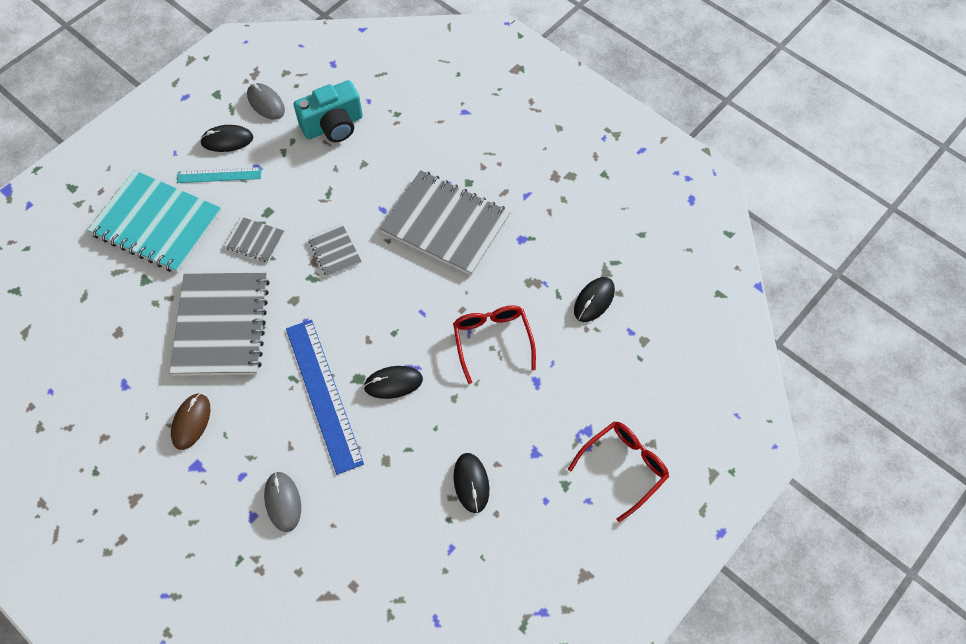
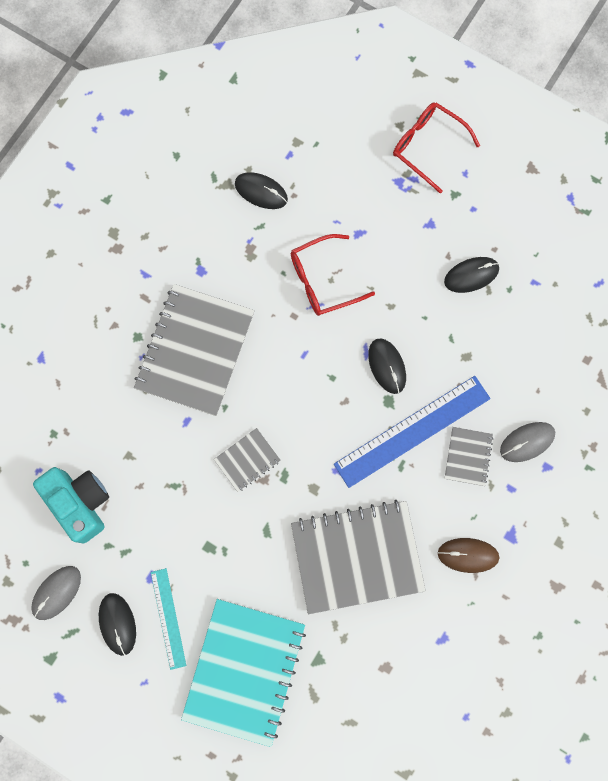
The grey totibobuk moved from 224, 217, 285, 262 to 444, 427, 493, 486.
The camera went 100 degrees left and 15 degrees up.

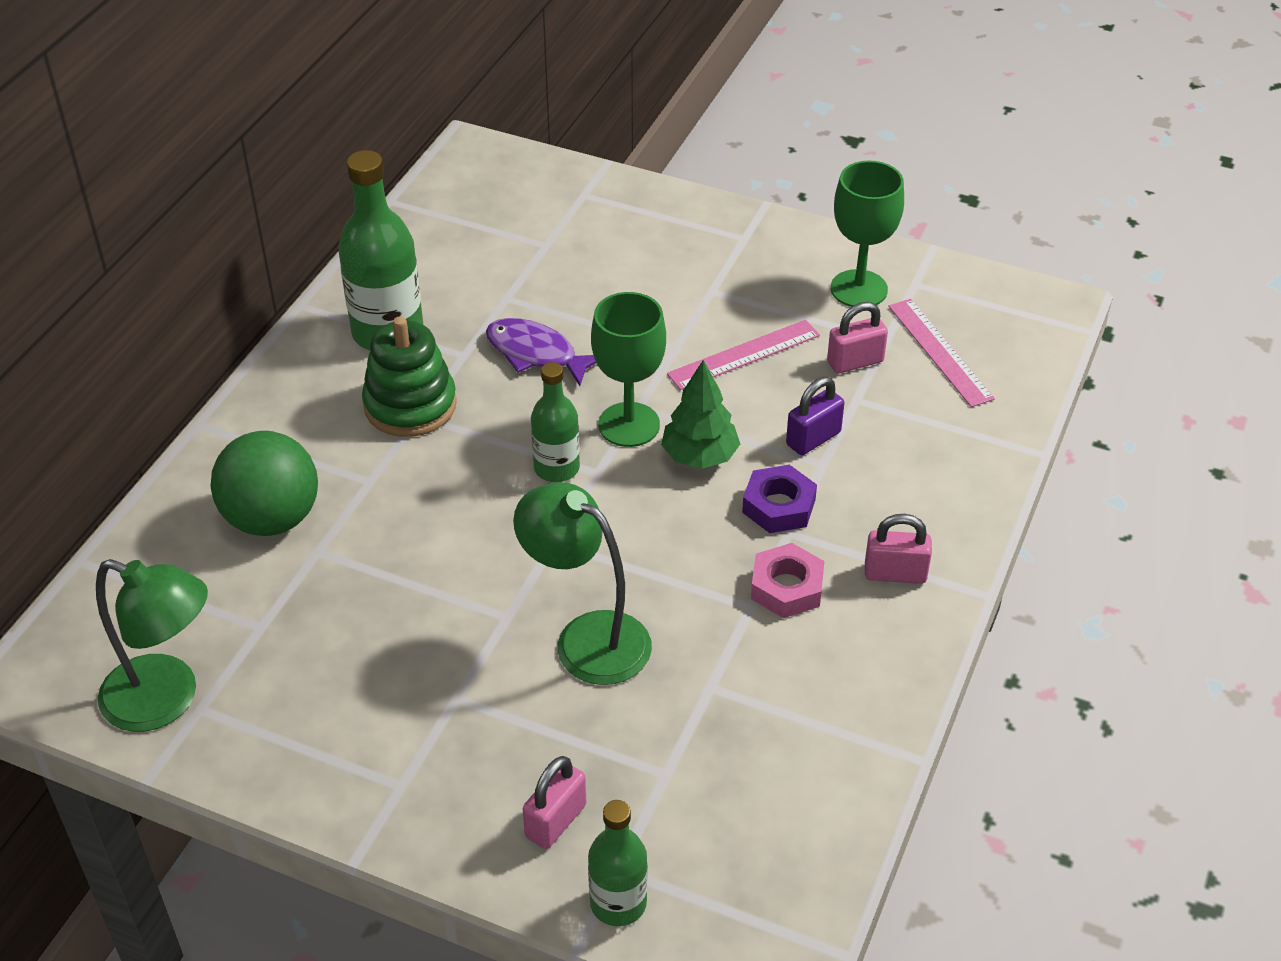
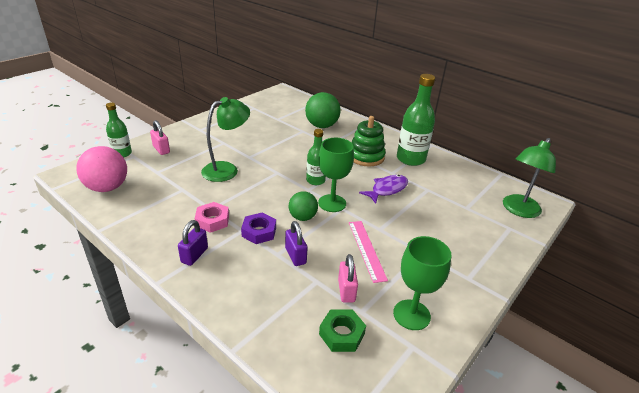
The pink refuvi at 76, 146, 127, 192 appeared.
The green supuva moved from 96, 559, 208, 732 to 503, 138, 556, 218.
The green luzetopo at 661, 360, 740, 469 was replaced by the green refuvi at 289, 191, 318, 221.
The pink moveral at 888, 299, 995, 407 was replaced by the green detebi at 319, 309, 366, 352.
The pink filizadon at 865, 514, 932, 584 became the purple filizadon at 178, 220, 208, 266.
The camera went 105 degrees right and 10 degrees down.

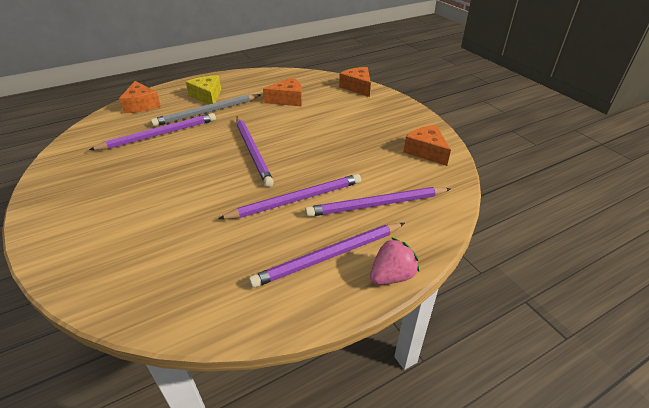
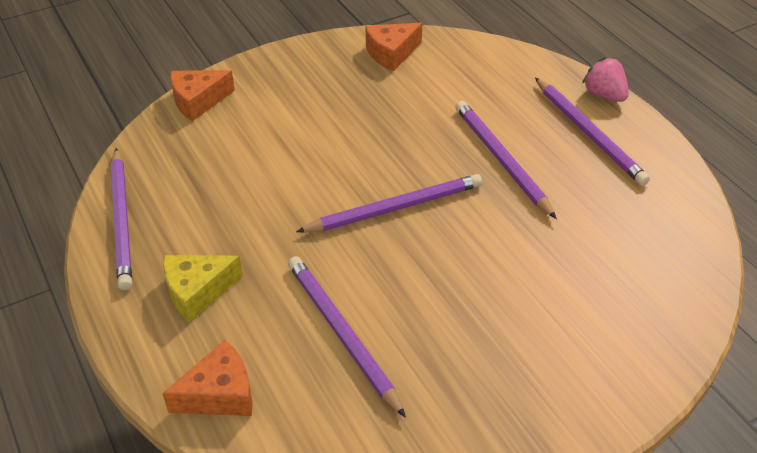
The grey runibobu at 151, 94, 261, 127 disappeared.
The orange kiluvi at 263, 77, 302, 106 disappeared.
The purple runibobu moved from 305, 187, 450, 217 to 111, 148, 132, 290.
The camera went 90 degrees left and 5 degrees up.

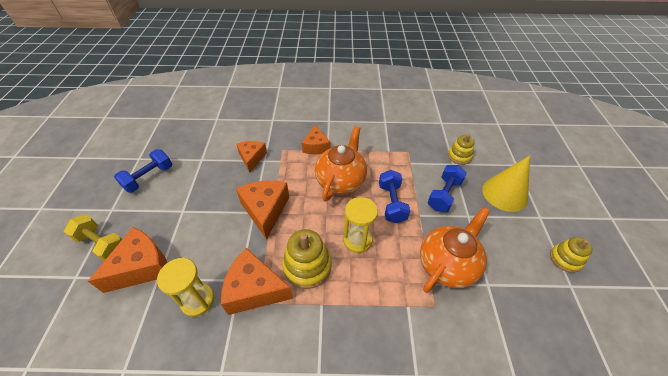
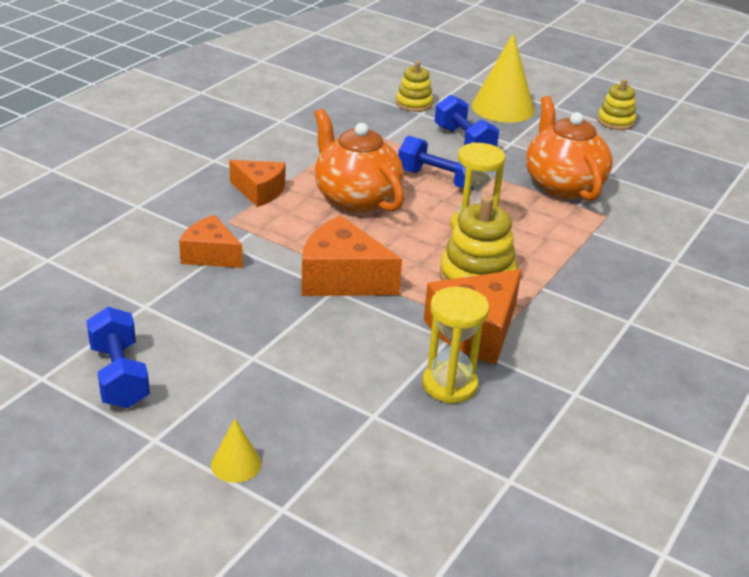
The orange kiluvi at 88, 227, 167, 293 disappeared.
The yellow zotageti at 64, 214, 122, 261 was replaced by the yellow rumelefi at 211, 418, 261, 483.
The camera went 60 degrees left and 15 degrees down.

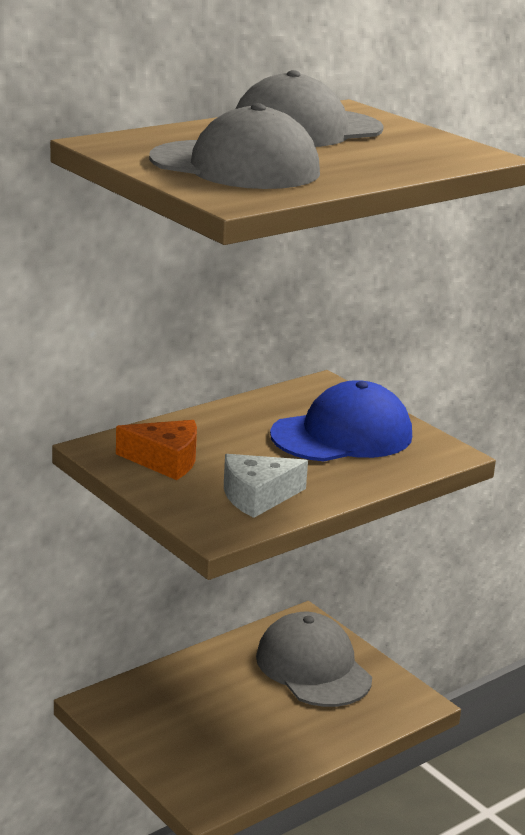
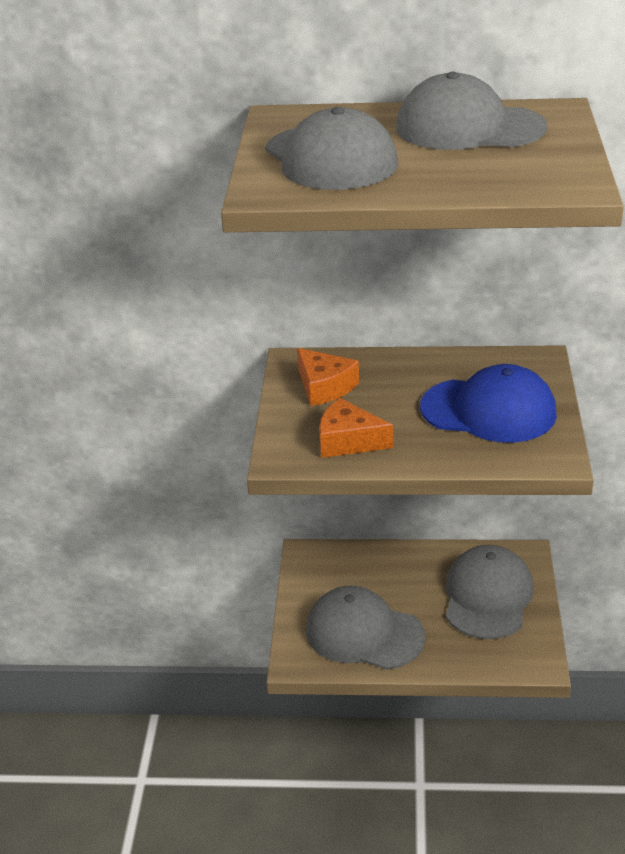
The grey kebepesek at 306, 586, 425, 670 appeared.
The white kiluvi at 224, 454, 308, 518 became the orange kiluvi at 319, 398, 393, 458.
The camera went 45 degrees right and 10 degrees up.

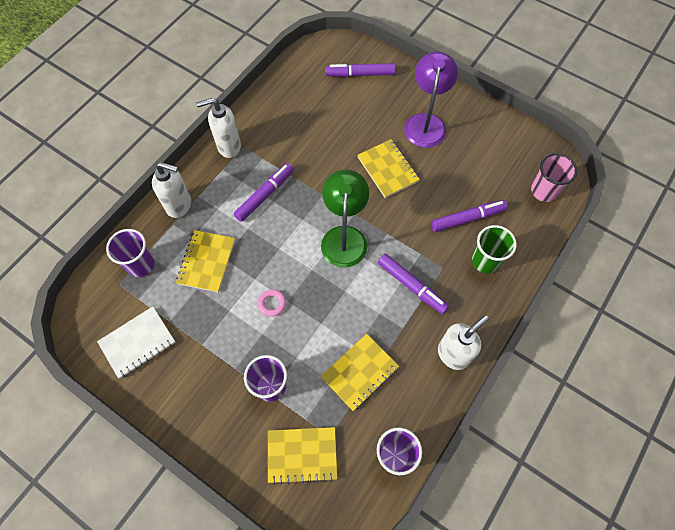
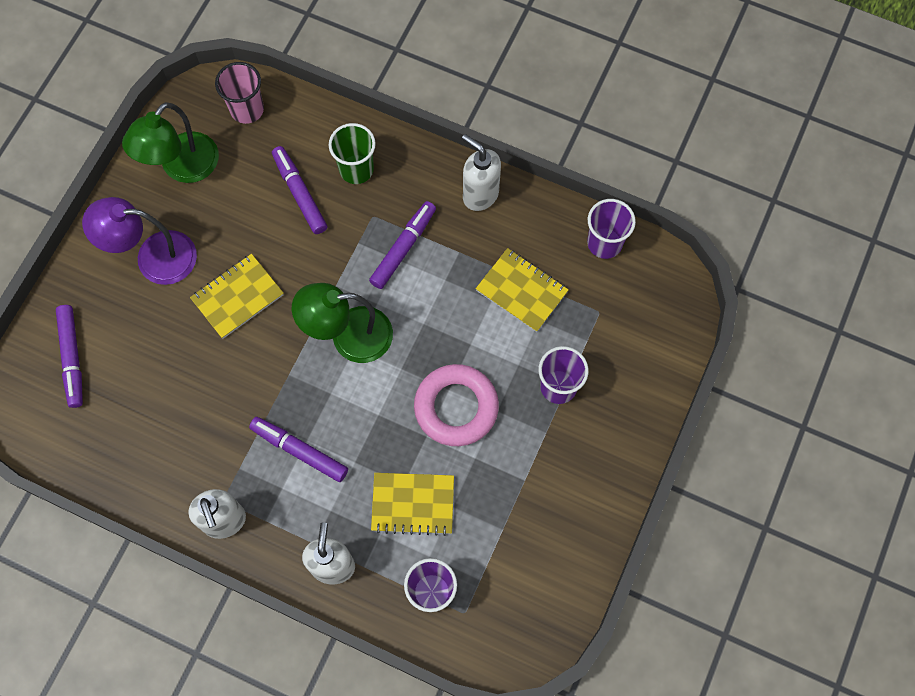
The white totibobuk at 97, 306, 176, 379 disappeared.
The yellow totibobuk at 268, 427, 337, 485 disappeared.
The green supuva at 122, 102, 219, 183 appeared.
The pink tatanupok at 258, 289, 286, 317 changed to 2.33 times the size.
The camera went 100 degrees left and 5 degrees up.

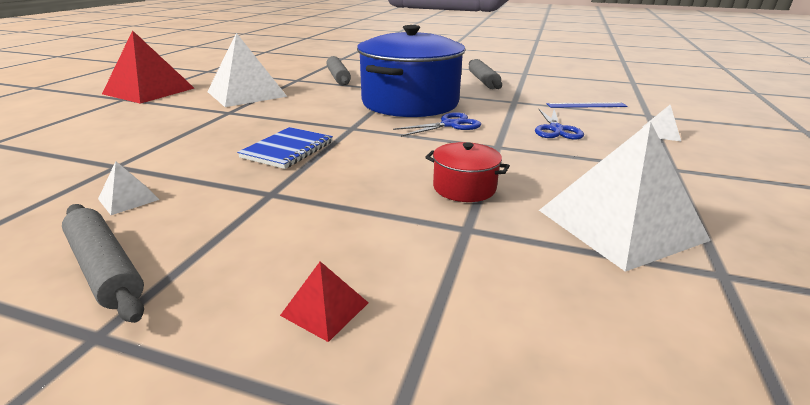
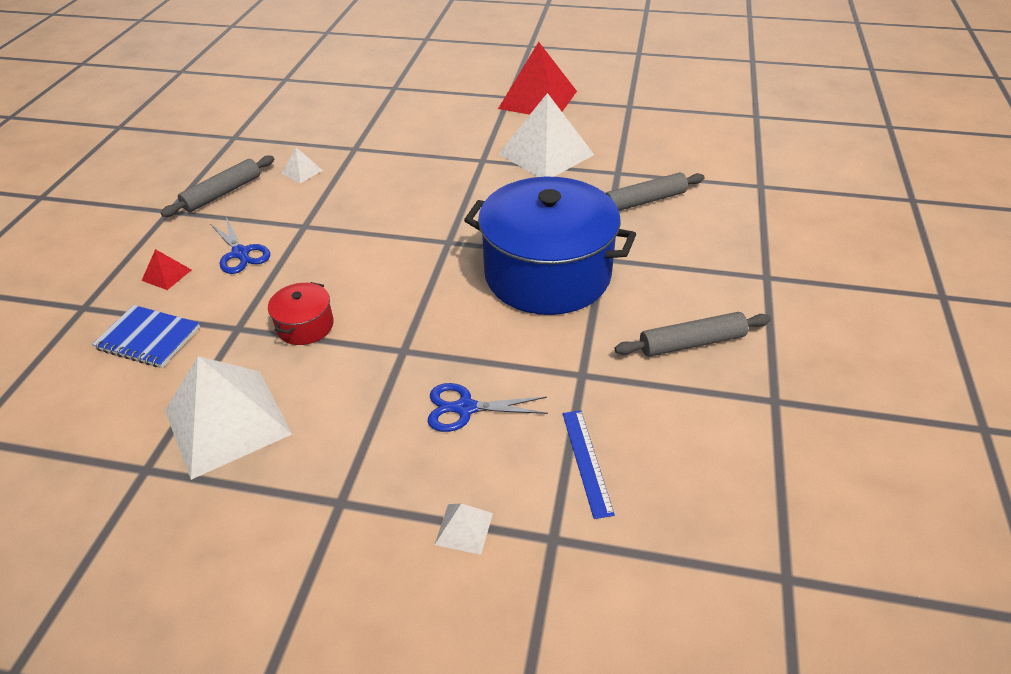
The blue totibobuk moved from 237, 127, 333, 169 to 92, 305, 200, 368.
The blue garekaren moved from 393, 112, 481, 137 to 210, 217, 270, 274.
The camera went 85 degrees right and 15 degrees up.

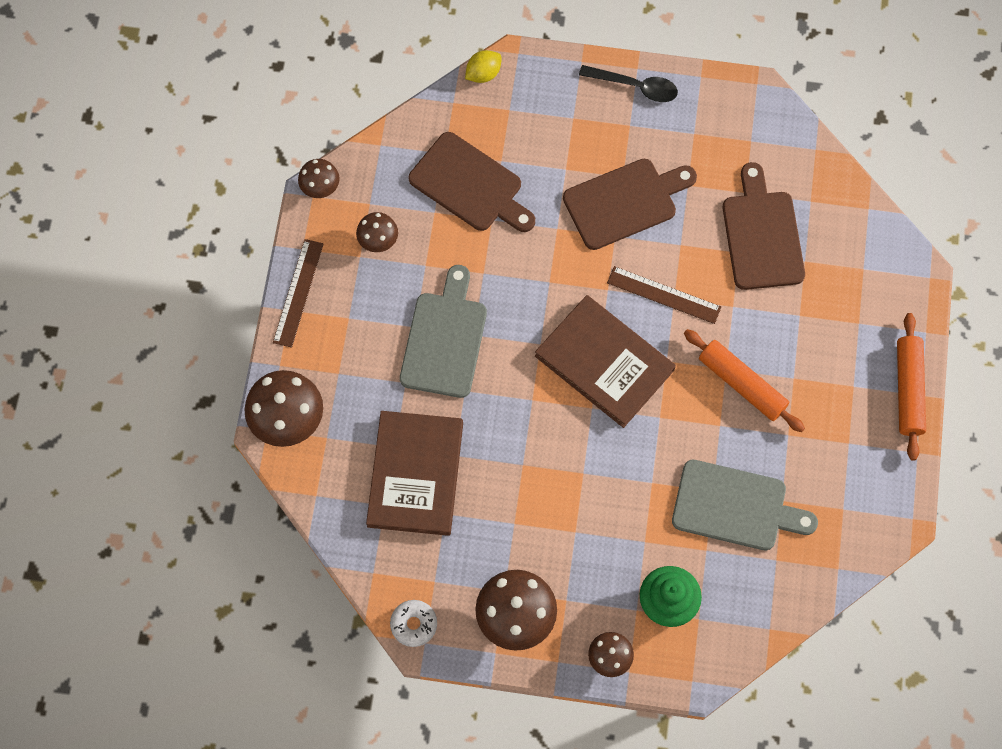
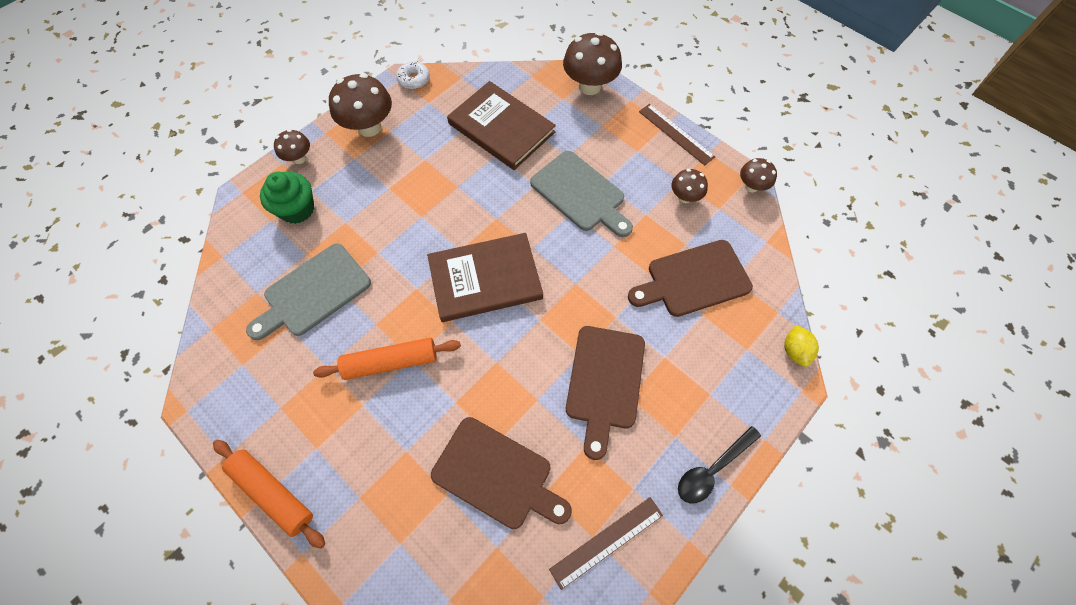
The brown moveral moved from 607, 266, 721, 324 to 549, 497, 663, 590.
The camera went 125 degrees right and 5 degrees down.

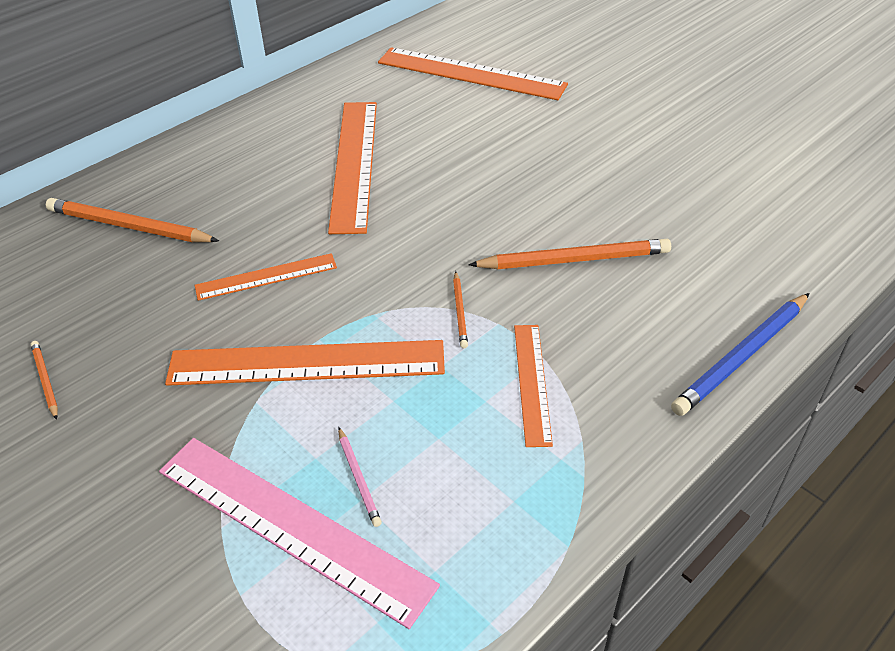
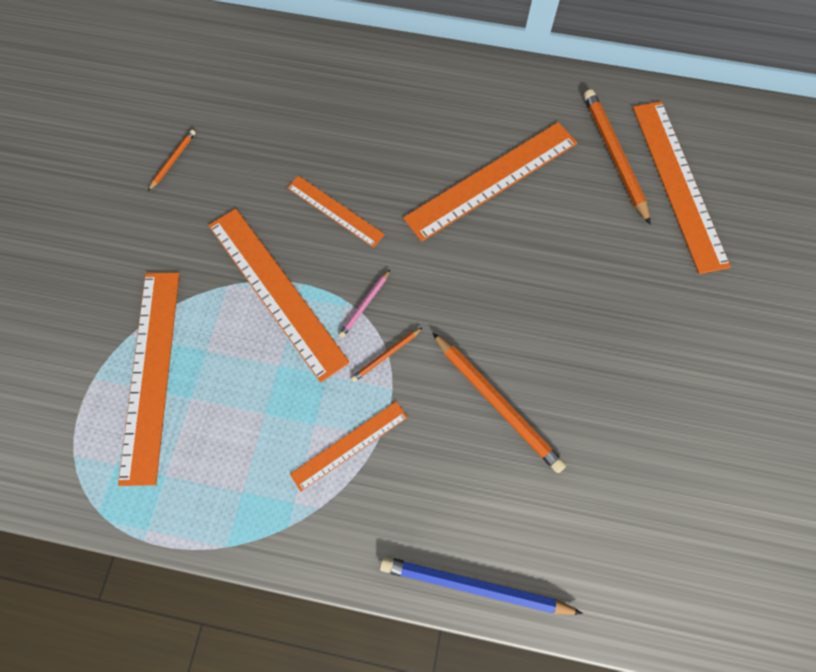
The orange runibobu moved from 46, 198, 219, 242 to 584, 89, 651, 225.
The pink runibobu moved from 338, 427, 382, 527 to 338, 270, 390, 338.
The pink moveral at 159, 438, 440, 629 became the orange moveral at 118, 272, 179, 486.
The camera went 55 degrees right and 25 degrees up.

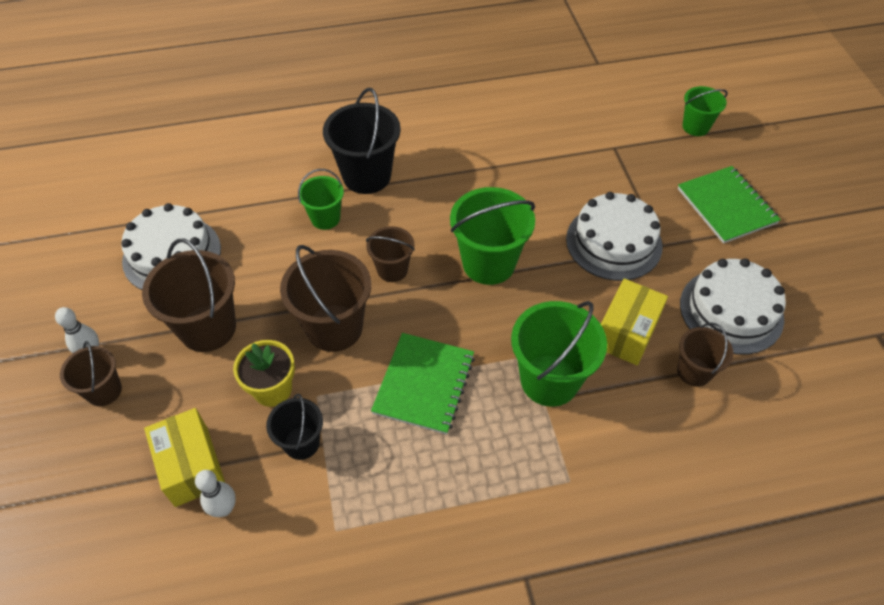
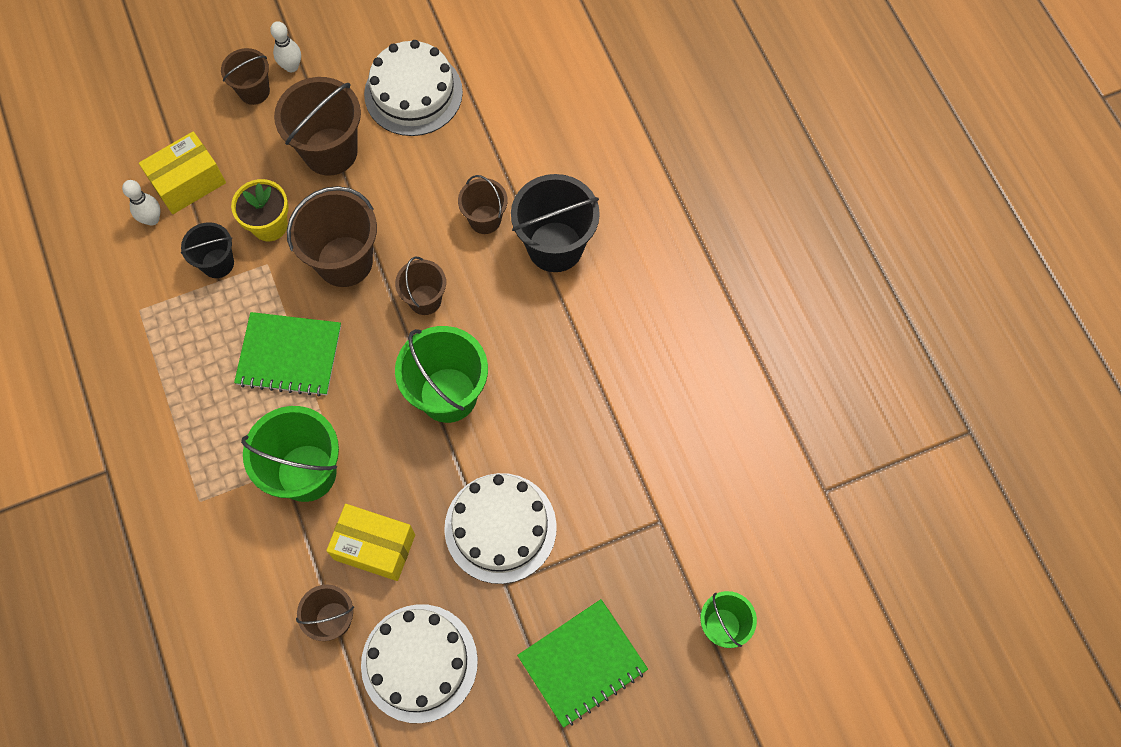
The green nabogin at 298, 169, 344, 230 became the brown nabogin at 458, 175, 508, 234.
The camera went 80 degrees right and 15 degrees up.

